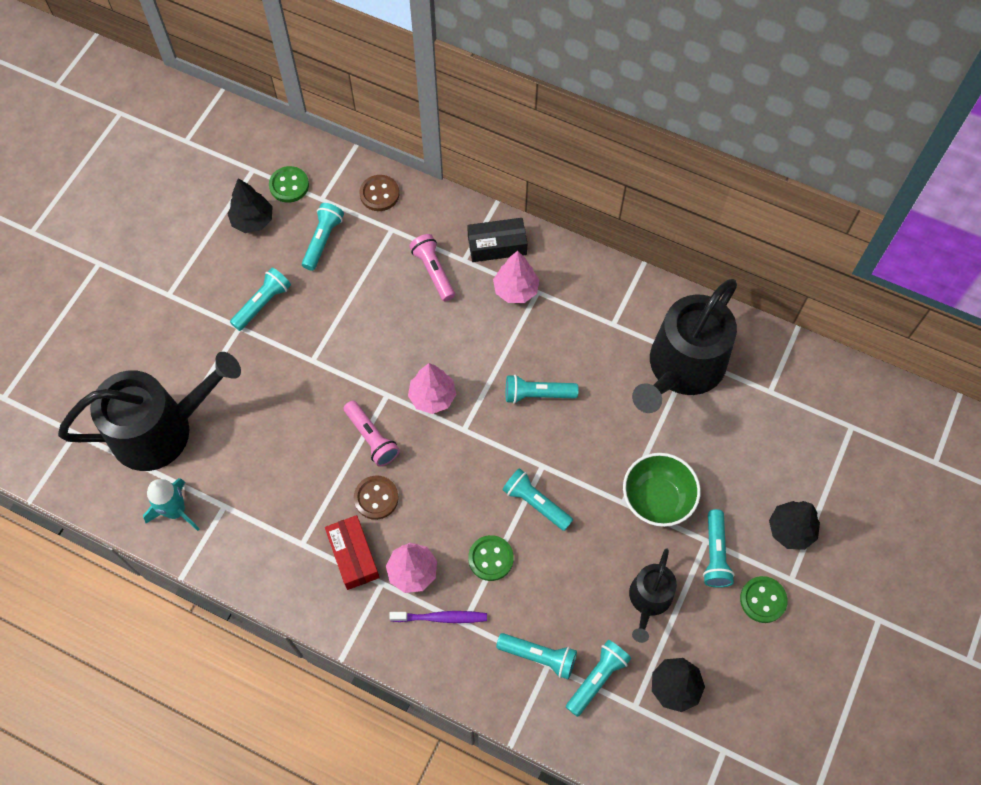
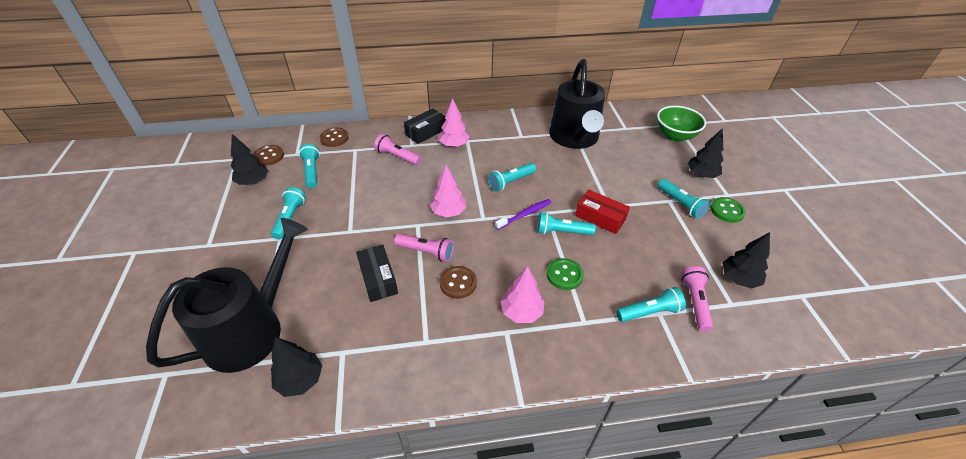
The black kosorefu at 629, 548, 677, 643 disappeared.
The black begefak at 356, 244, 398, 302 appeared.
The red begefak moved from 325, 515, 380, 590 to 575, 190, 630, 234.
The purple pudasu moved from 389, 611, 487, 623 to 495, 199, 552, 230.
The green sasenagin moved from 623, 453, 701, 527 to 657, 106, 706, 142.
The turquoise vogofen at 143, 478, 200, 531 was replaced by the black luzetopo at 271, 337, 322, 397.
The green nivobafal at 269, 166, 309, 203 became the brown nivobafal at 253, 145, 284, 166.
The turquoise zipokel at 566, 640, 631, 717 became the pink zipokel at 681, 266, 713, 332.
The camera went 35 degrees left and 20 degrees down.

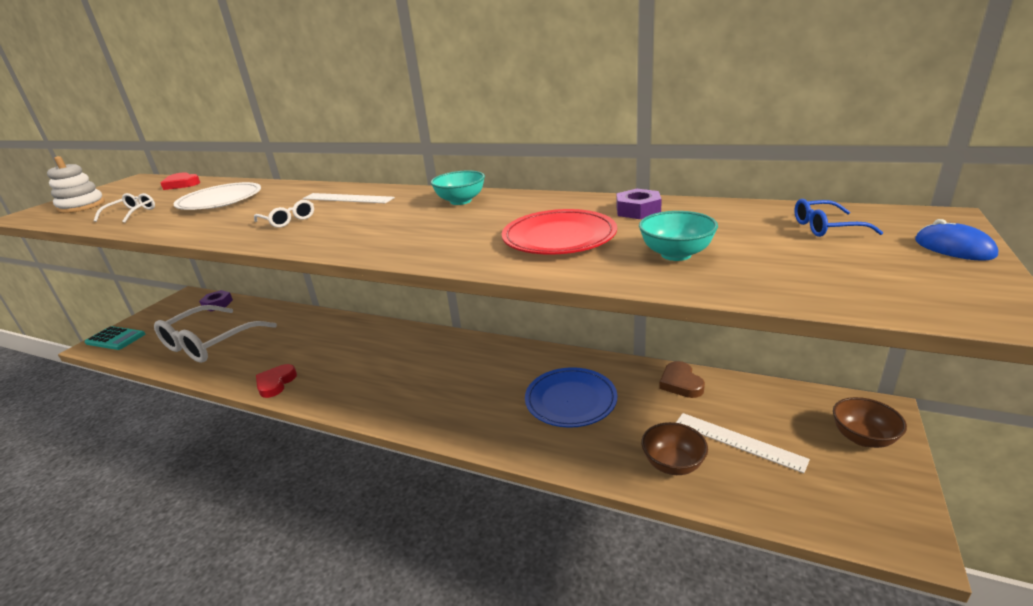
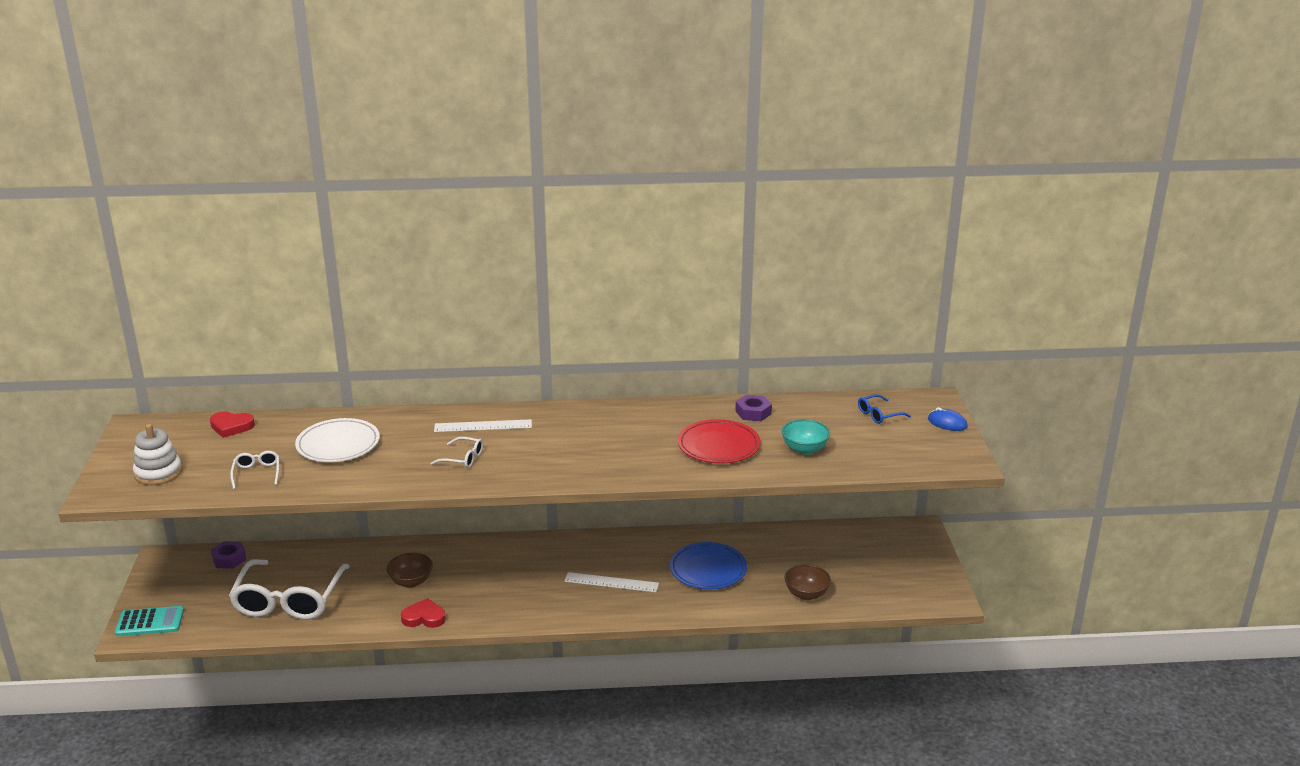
The turquoise sasenagin at 431, 170, 485, 205 disappeared.
The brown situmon at 659, 361, 705, 398 disappeared.
The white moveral moved from 676, 413, 810, 473 to 564, 572, 659, 592.
The brown sasenagin moved from 833, 397, 907, 448 to 387, 553, 433, 588.
The red situmon at 256, 364, 297, 398 turned 105 degrees clockwise.
The camera went 30 degrees left and 0 degrees up.

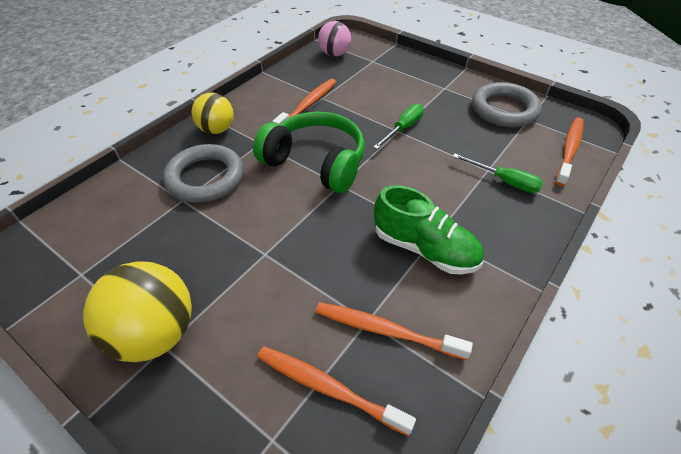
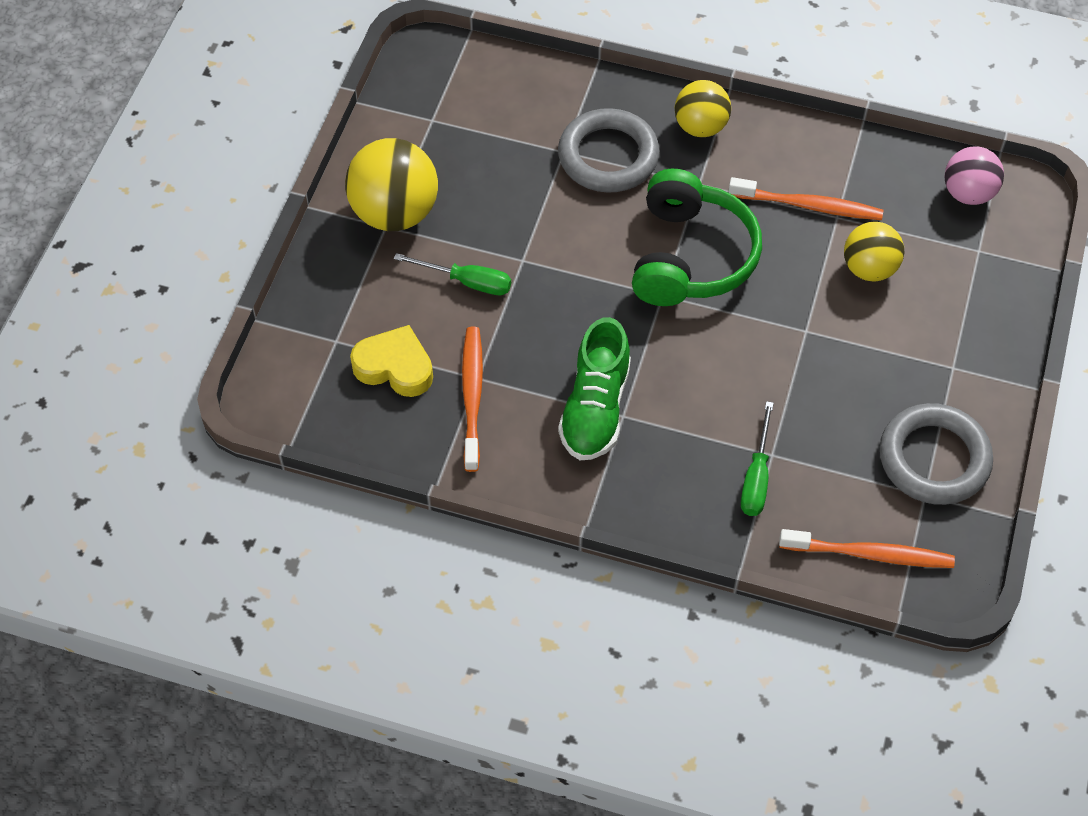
The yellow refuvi at 844, 222, 904, 281 appeared.
The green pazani moved from 373, 104, 424, 149 to 394, 253, 511, 295.
The orange pudasu at 257, 346, 416, 436 was replaced by the yellow situmon at 350, 325, 433, 397.
The camera went 70 degrees right and 10 degrees up.

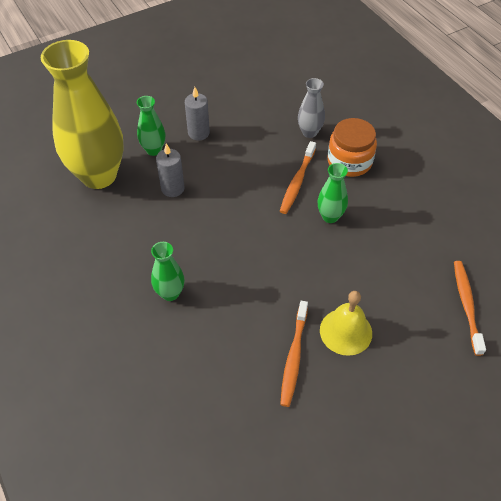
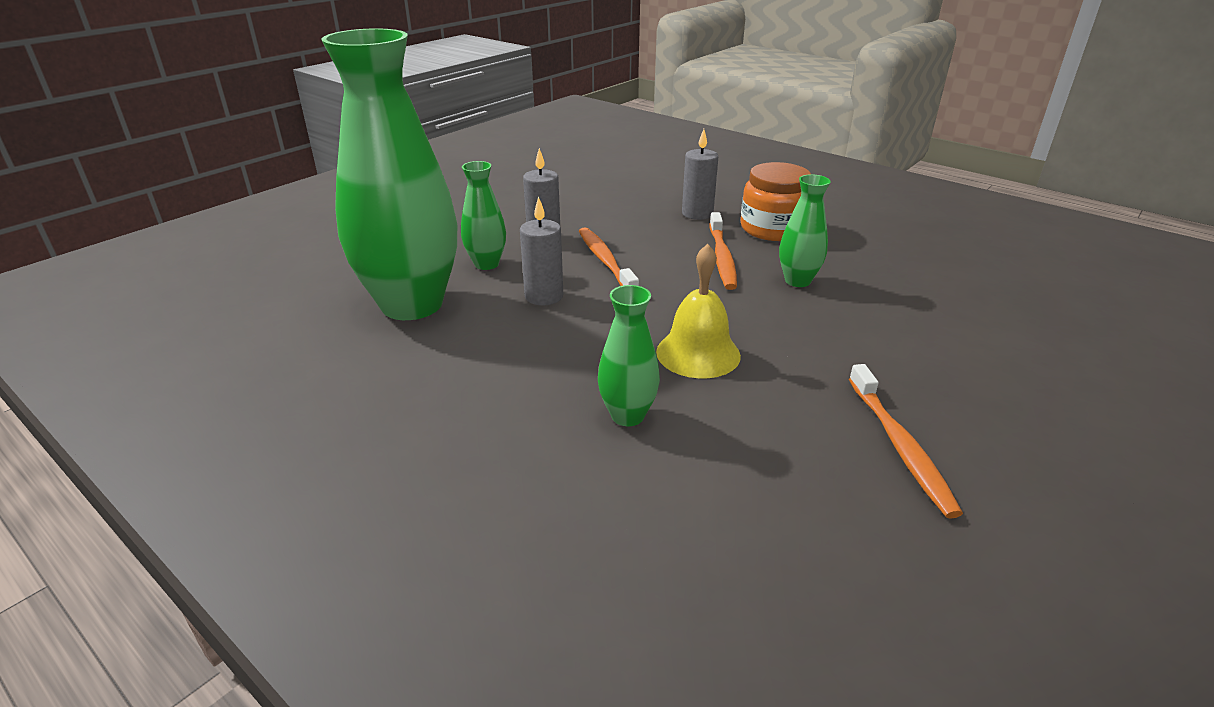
The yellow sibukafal moved from 320, 291, 372, 356 to 656, 244, 741, 378.
The orange pudasu moved from 454, 261, 486, 356 to 579, 228, 639, 286.
The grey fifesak at 298, 78, 325, 138 was replaced by the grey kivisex at 682, 129, 718, 220.
The yellow fifesak at 41, 40, 123, 189 became the green fifesak at 321, 28, 457, 320.
The camera went 20 degrees left and 20 degrees down.

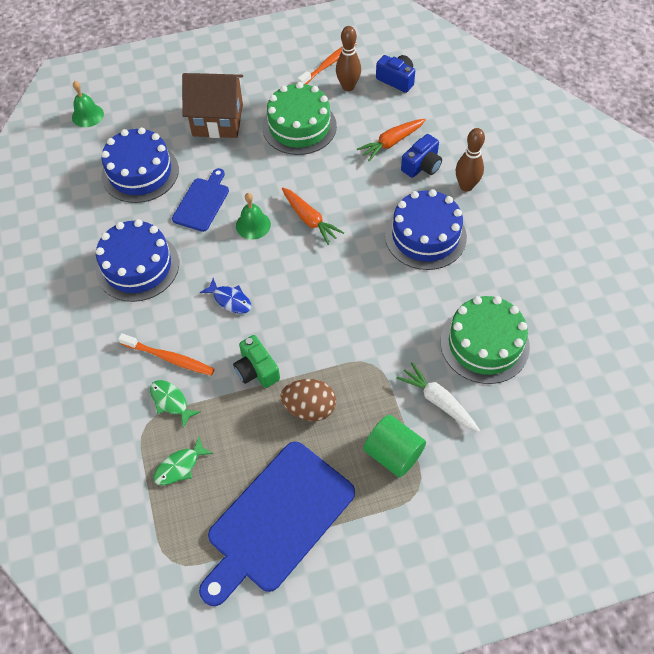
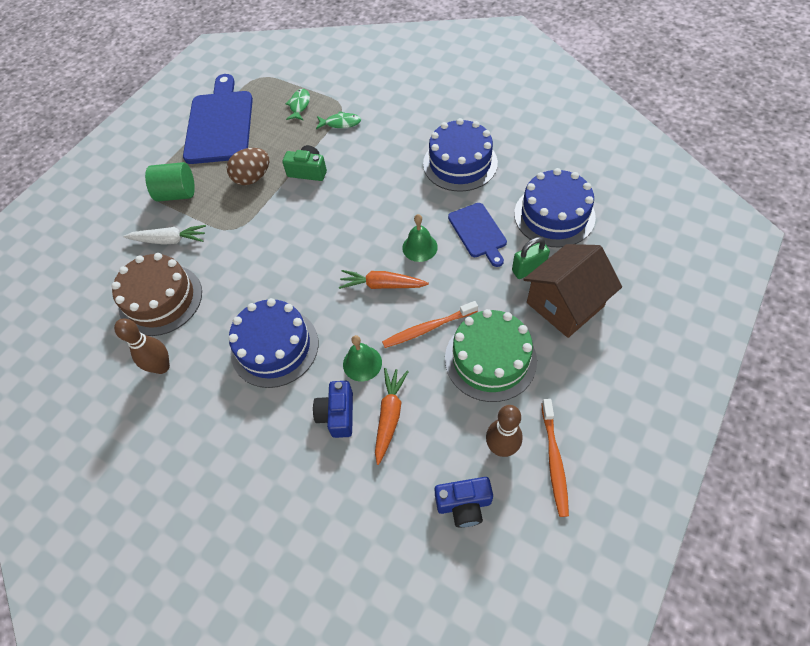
The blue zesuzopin at 200, 278, 252, 314 disappeared.
The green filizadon at 512, 237, 550, 279 appeared.
The green sibukafal moved from 72, 81, 104, 127 to 343, 335, 382, 381.
The orange pudasu moved from 118, 333, 215, 376 to 382, 301, 478, 348.
The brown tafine moved from 456, 128, 485, 192 to 114, 319, 170, 374.
The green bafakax at 441, 296, 530, 384 became the brown bafakax at 111, 253, 202, 336.
The camera went 140 degrees right and 0 degrees up.

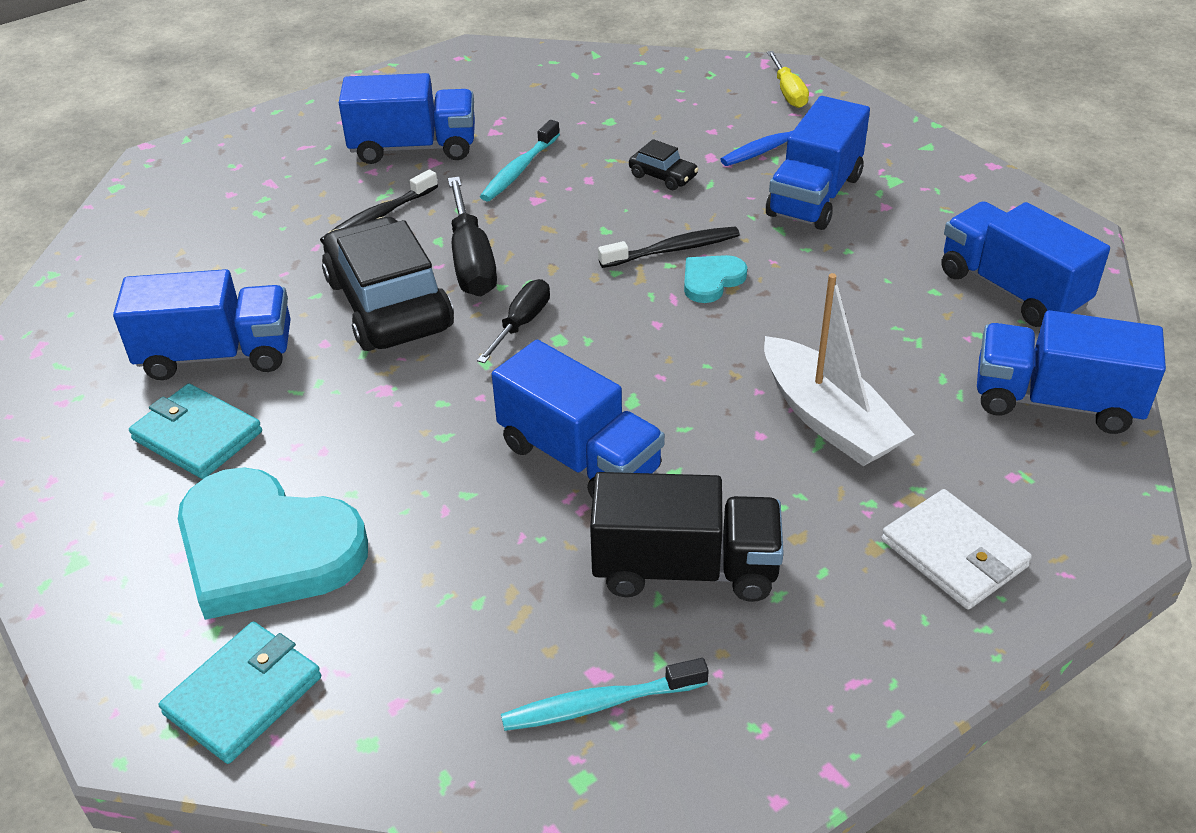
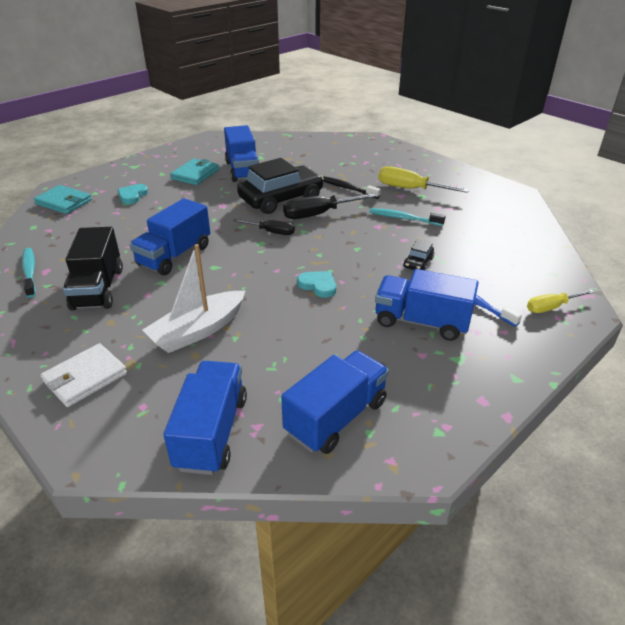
The black pudasu at 598, 227, 740, 268 disappeared.
The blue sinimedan at 339, 73, 475, 164 was replaced by the yellow pazani at 378, 166, 469, 193.
The turquoise situmon at 178, 467, 368, 620 changed to 0.45 times the size.
The camera went 80 degrees right and 5 degrees down.

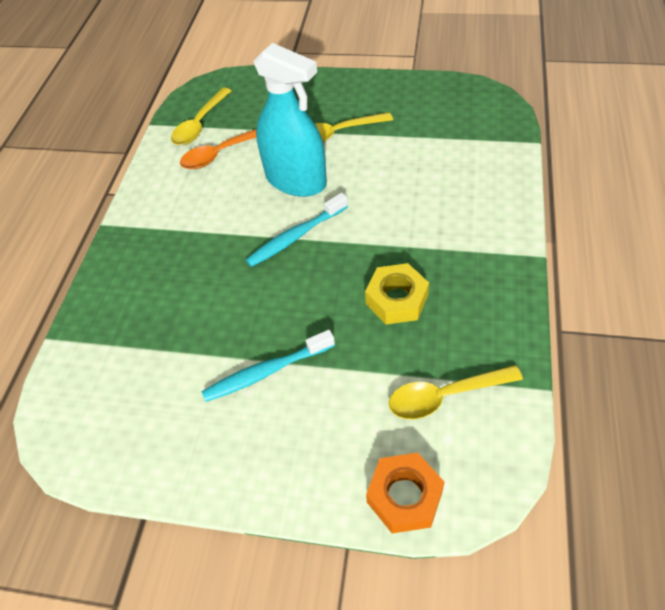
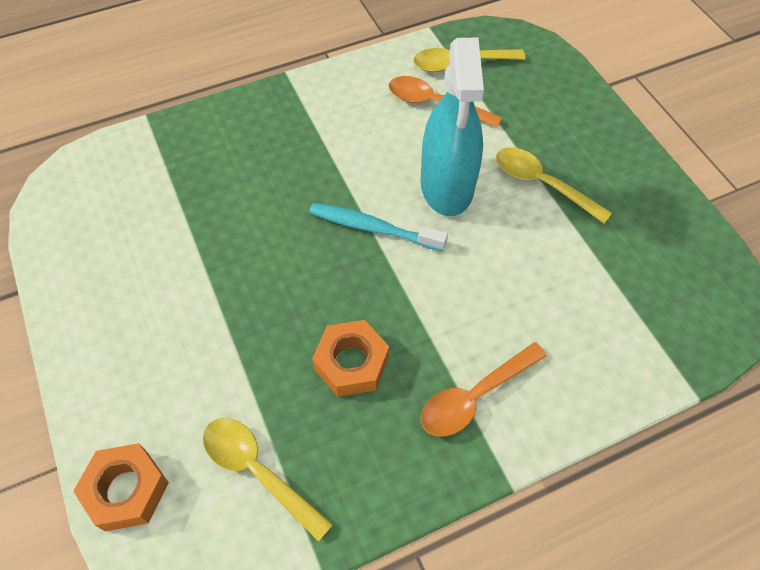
The turquoise pudasu at 202, 330, 335, 402 disappeared.
The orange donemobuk at 421, 342, 547, 437 appeared.
The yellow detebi at 365, 263, 429, 324 became the orange detebi at 312, 320, 389, 397.
The camera went 50 degrees right and 5 degrees up.

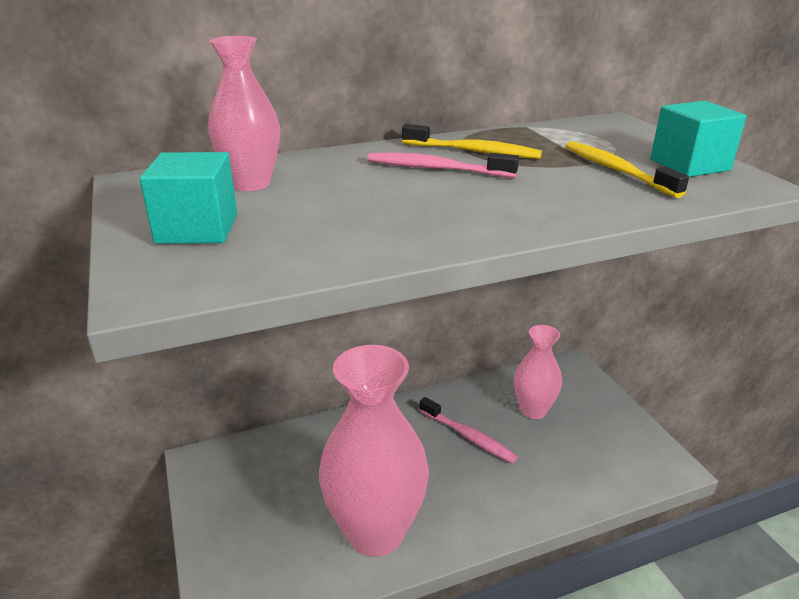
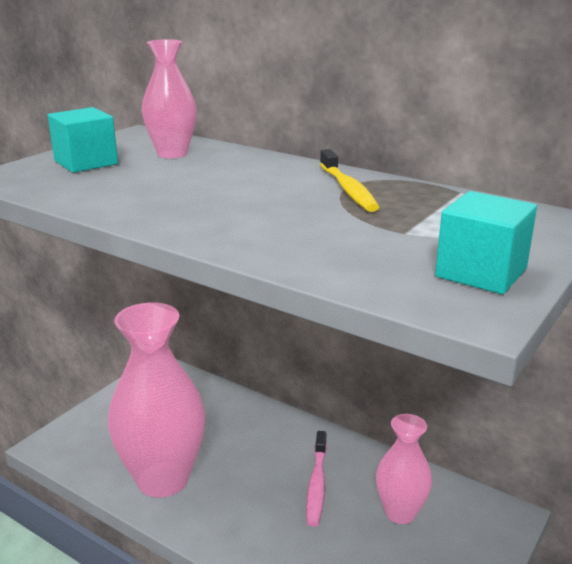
The pink pudasu at 367, 152, 519, 178 disappeared.
The yellow pudasu at 565, 141, 689, 198 disappeared.
The camera went 55 degrees right and 5 degrees down.

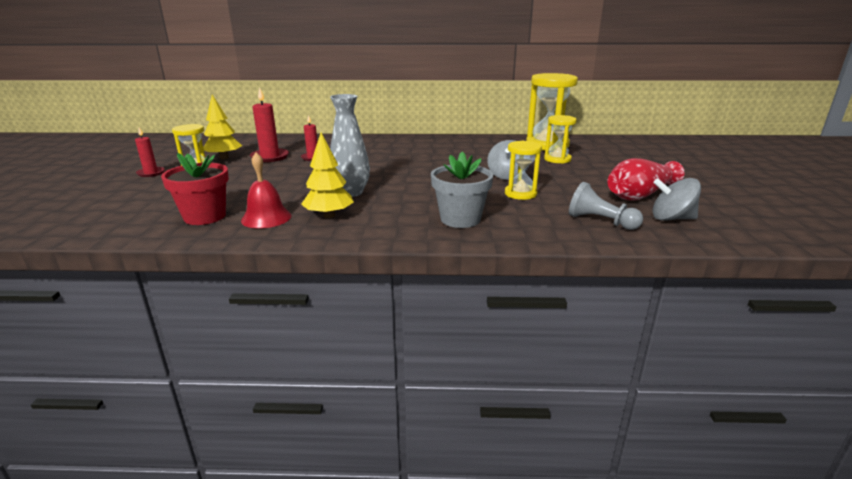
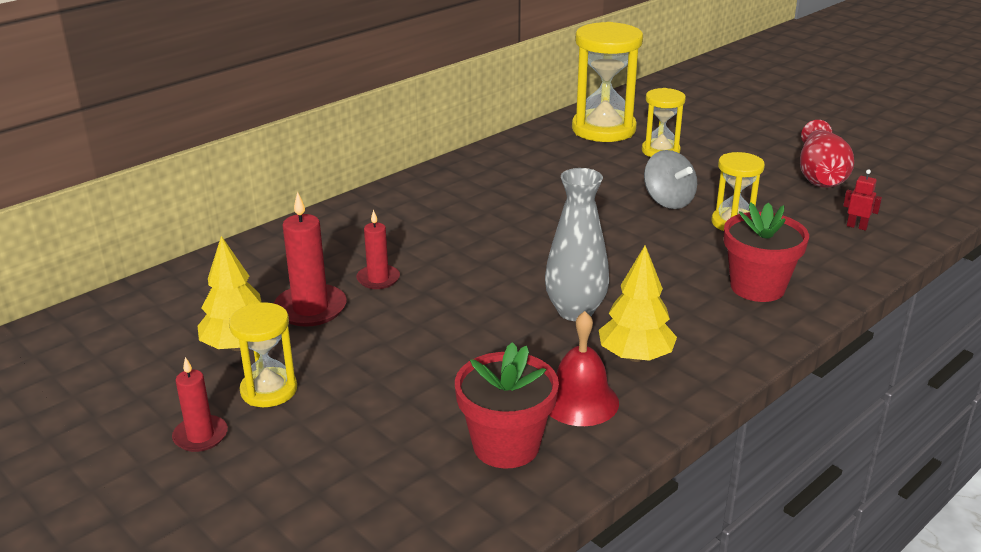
The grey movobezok at 652, 178, 701, 221 disappeared.
The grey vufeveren at 569, 182, 643, 230 was replaced by the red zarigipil at 843, 169, 882, 231.
The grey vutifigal at 431, 152, 493, 228 became the red vutifigal at 724, 202, 809, 302.
The camera went 45 degrees left and 5 degrees up.

